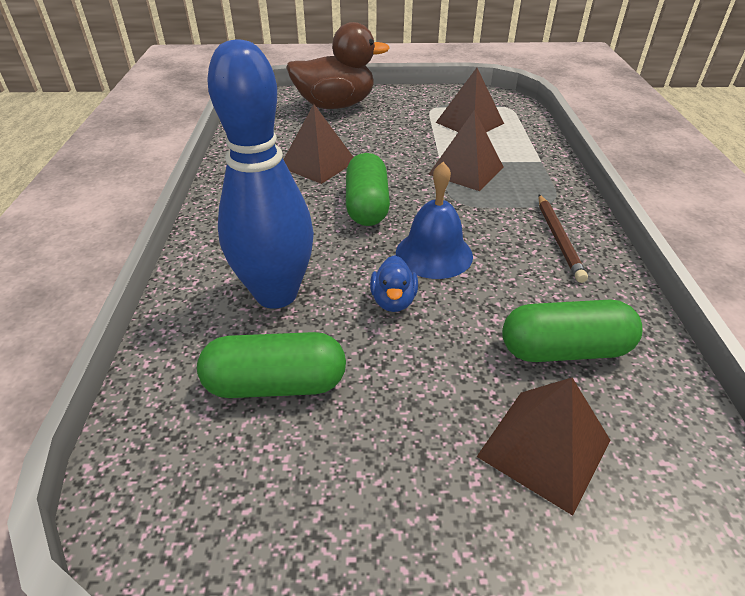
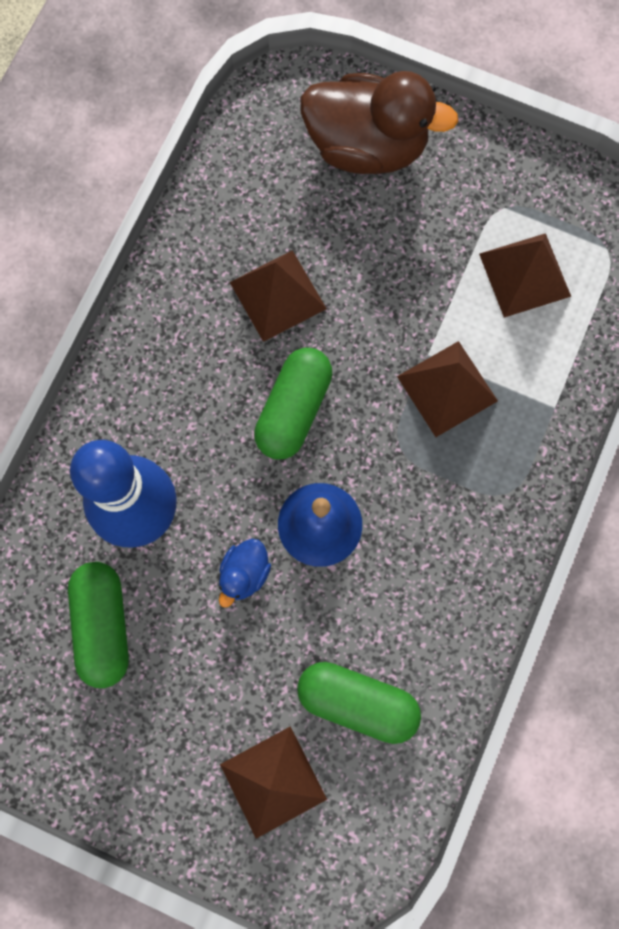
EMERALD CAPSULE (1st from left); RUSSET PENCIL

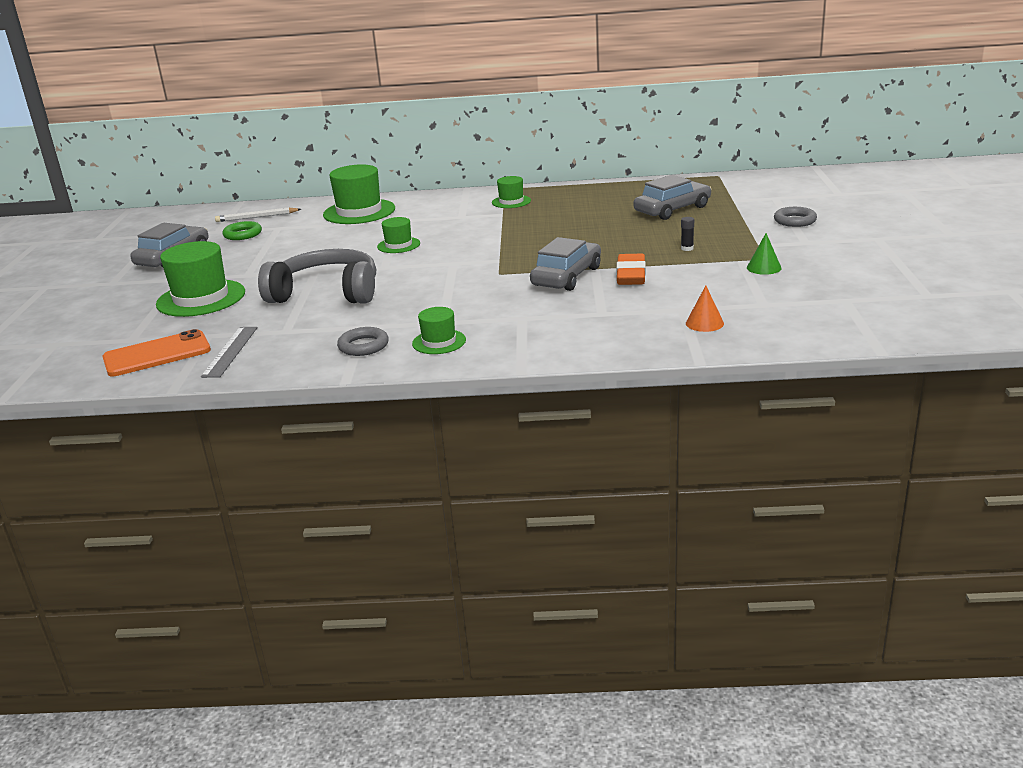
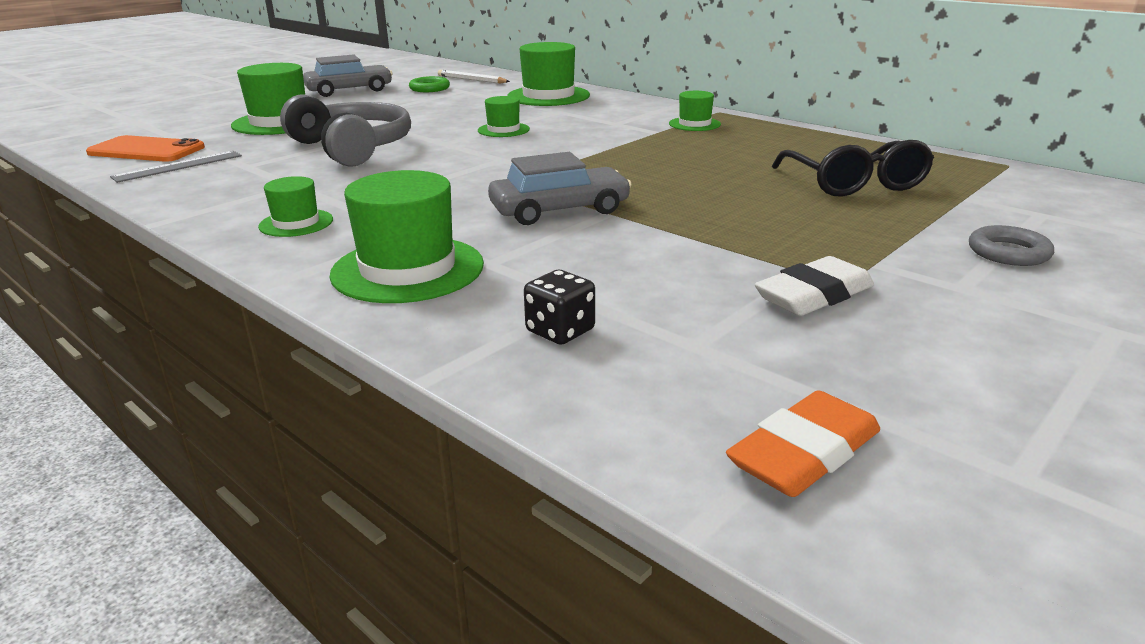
GREY RING (1st from left in the first image); ORANGE-COLOURED ERASER; BLACK SPECTACLES; BLACK STICK OF GLUE; BLACK DICE; WHITE ERASER; EMERALD TALL HAT (3rd from left)

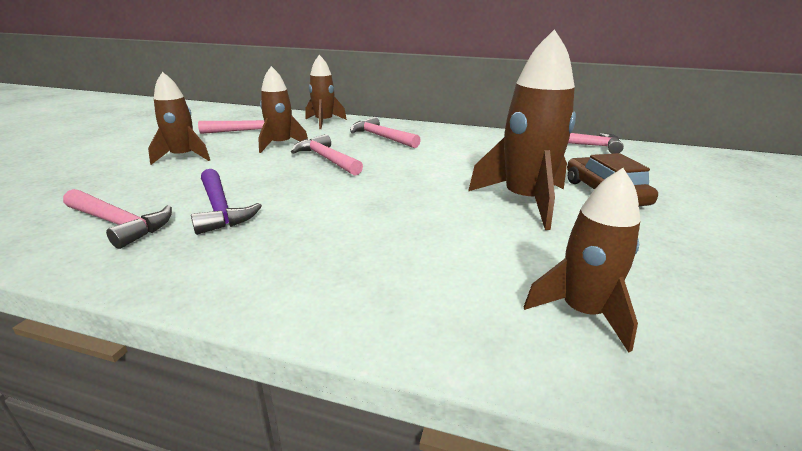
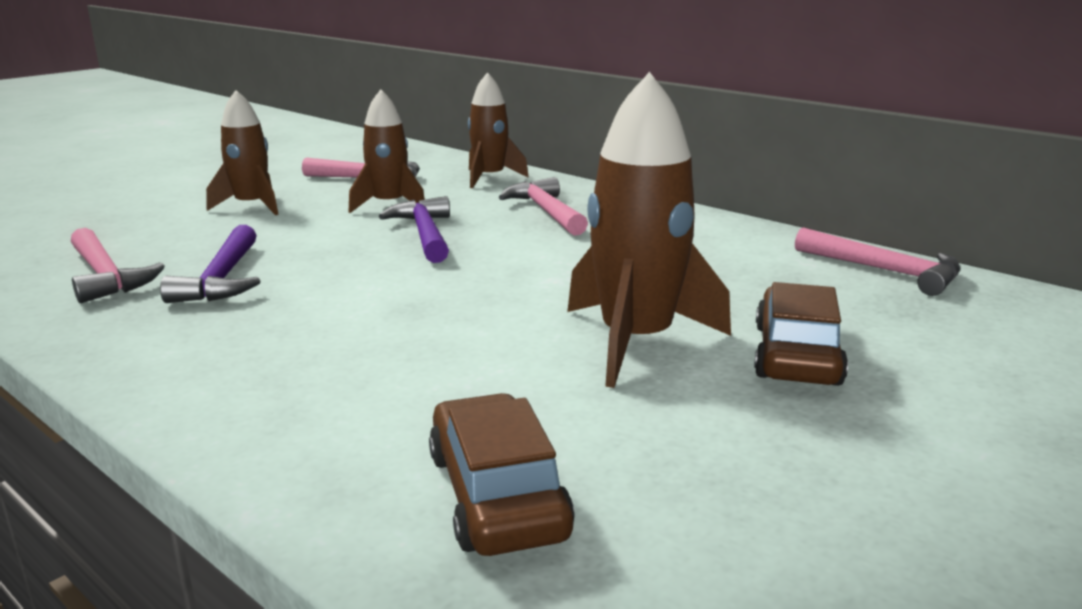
VIOLET CLAW HAMMER (2nd from left); RUSSET TOY CAR (1st from left)

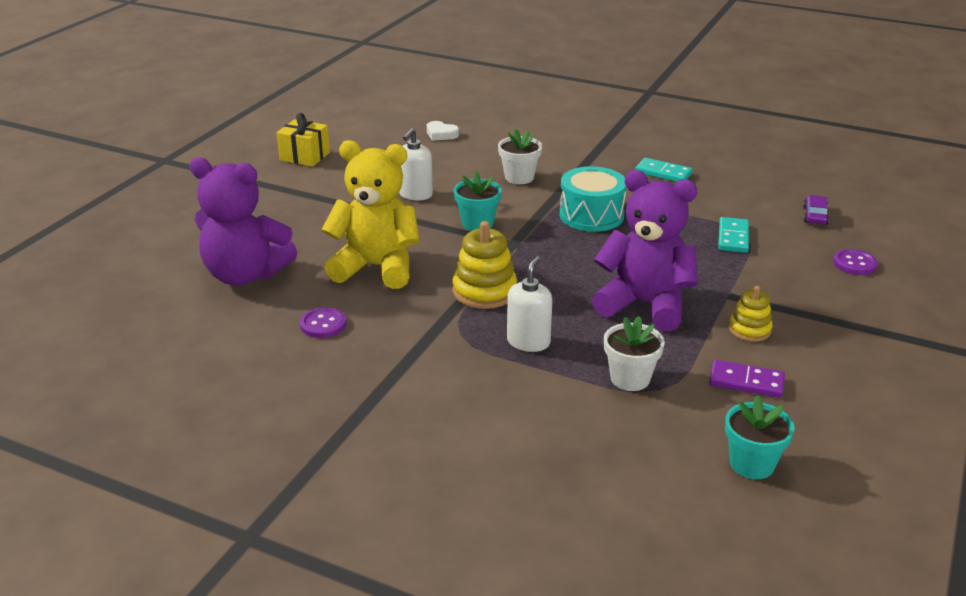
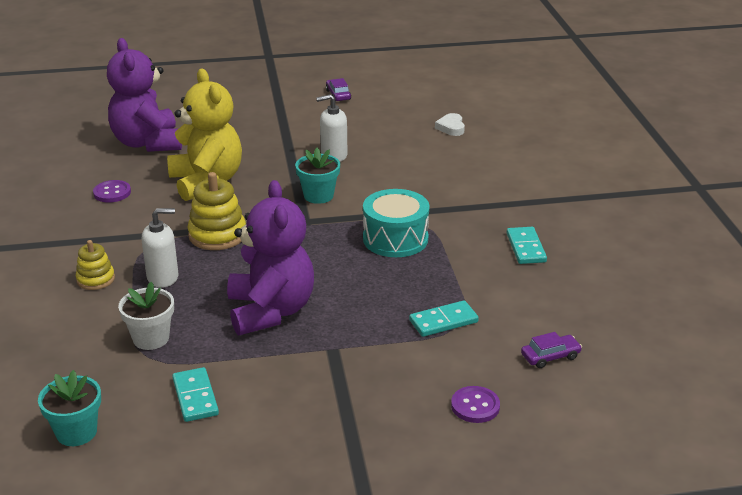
VIOLET TOY CAR (1st from left); WHITE POTTED PLANT (1st from left in the first image); TEAL DOMINO TILE (1st from left); YELLOW RING STACKER (1st from left)

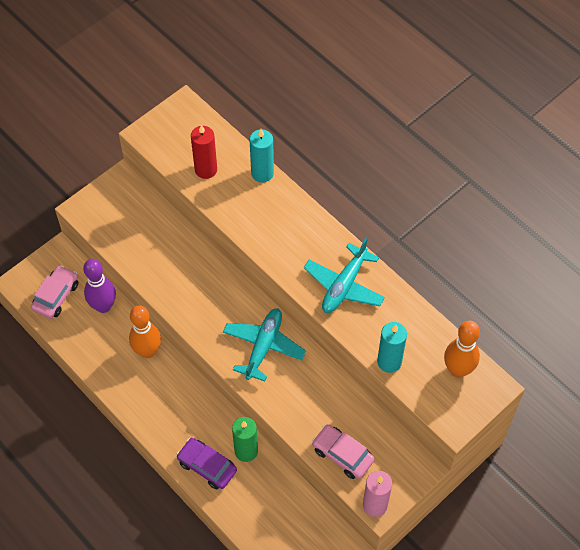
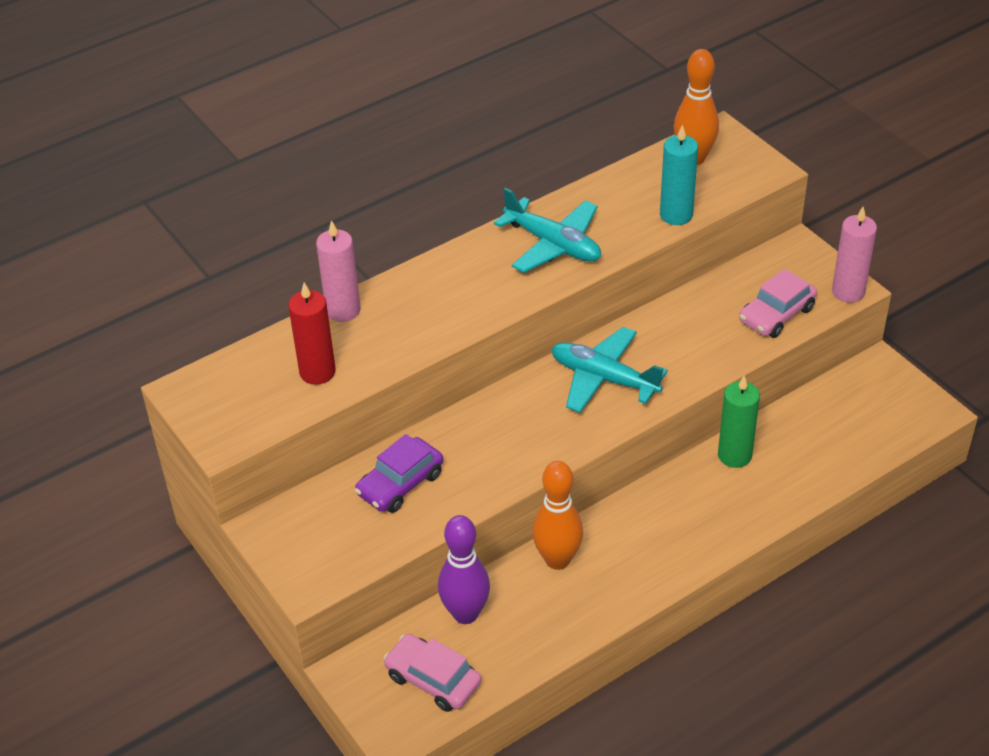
VIOLET TOY CAR; ROSE-PINK PILLAR CANDLE (1st from left)

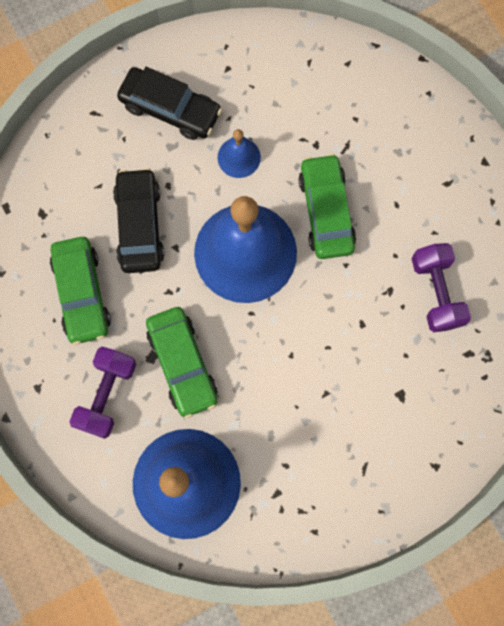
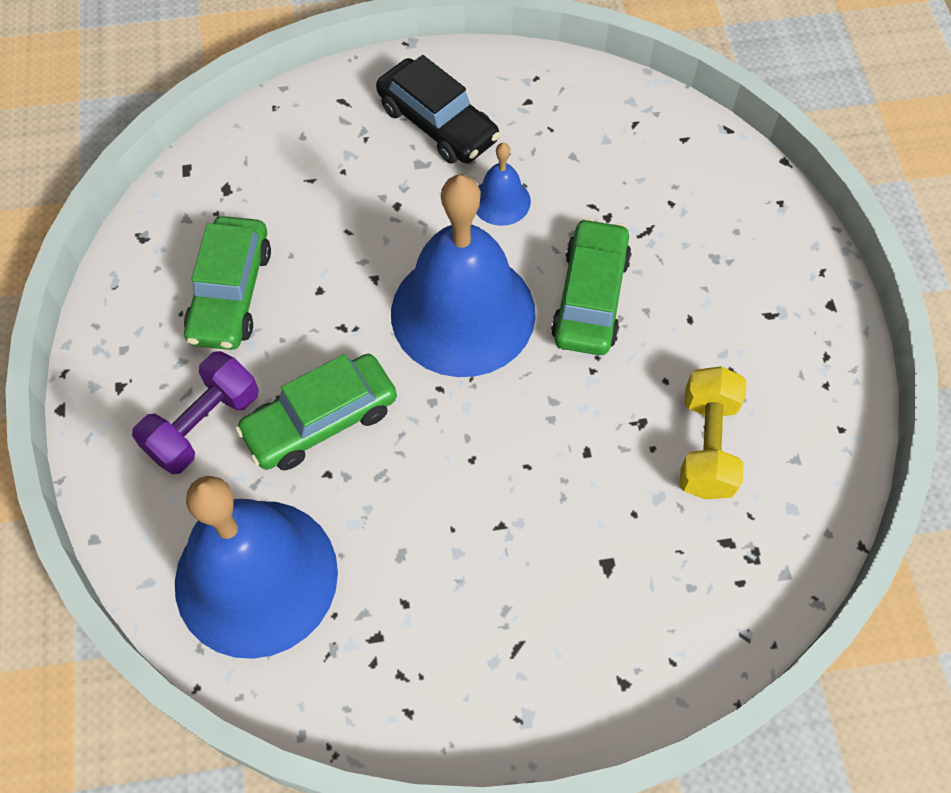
BLACK TOY CAR (1st from left in the first image); EMERALD TOY CAR (2nd from left); YELLOW HAND WEIGHT

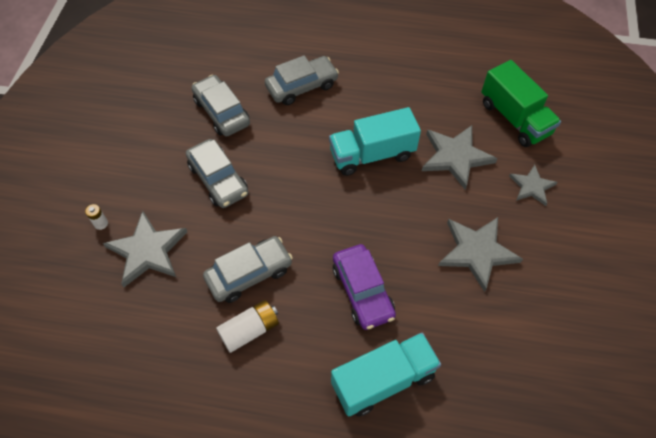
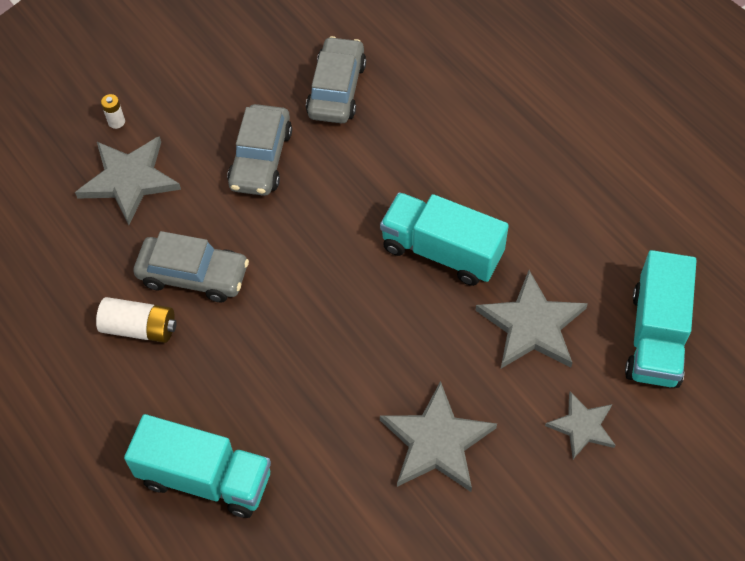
GREY TOY CAR (4th from left in the first image); VIOLET TOY CAR; TEAL LORRY (3rd from left)

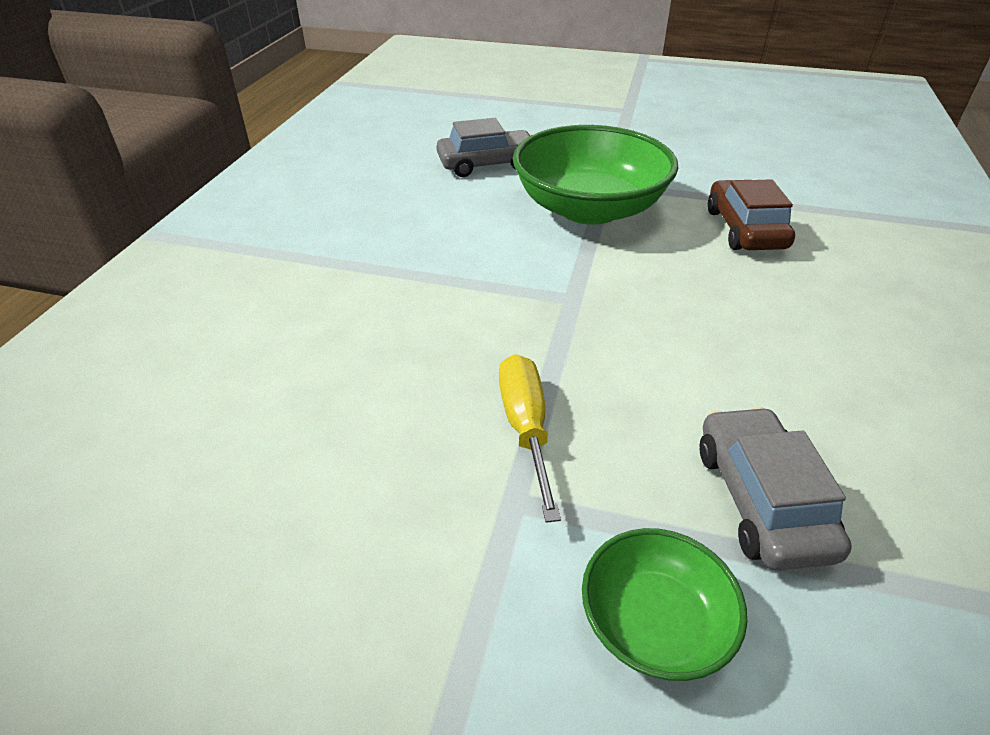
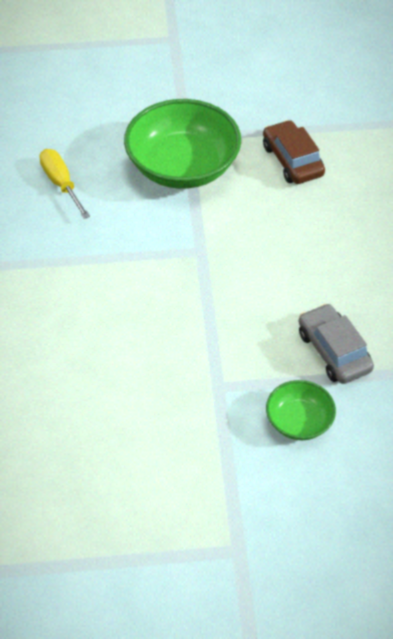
GREY TOY CAR (1st from left in the first image); YELLOW FLAT SCREWDRIVER

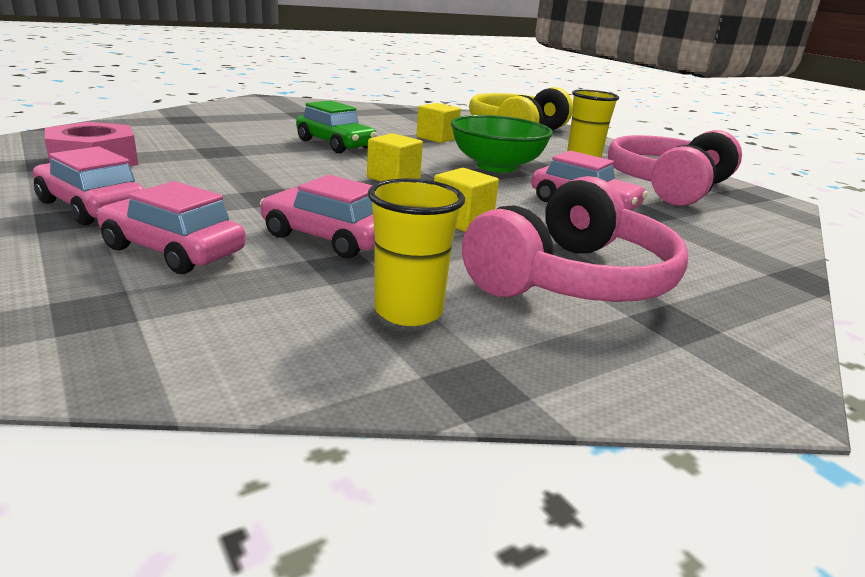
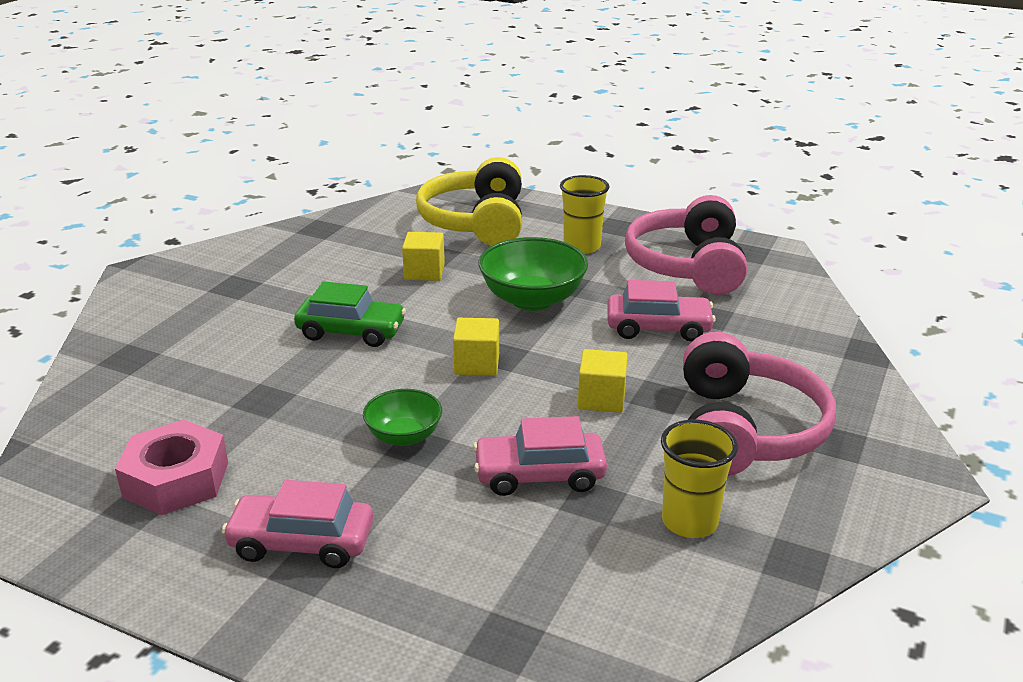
ROSE-PINK TOY CAR (2nd from left in the first image); EMERALD DEEP DISH (1st from left)

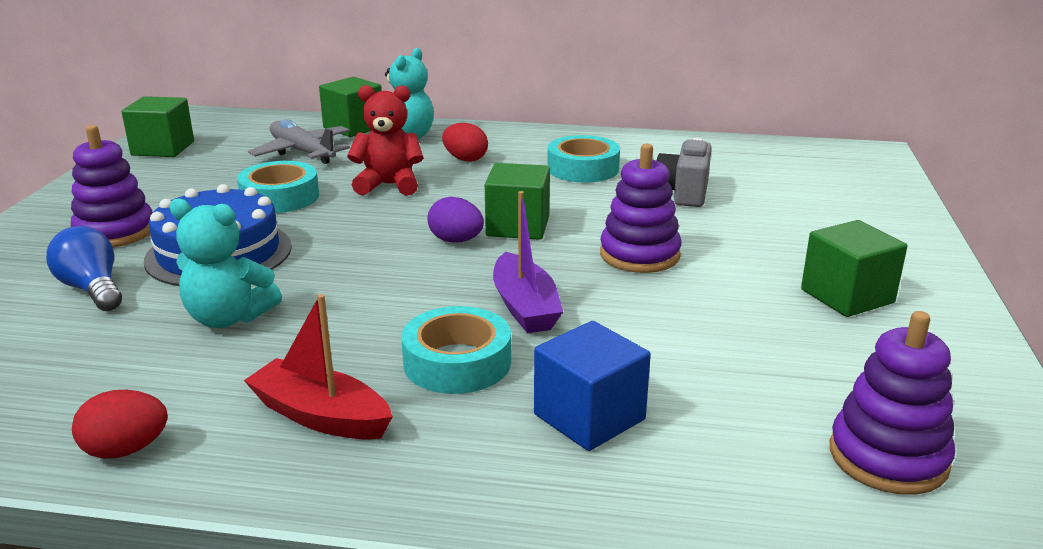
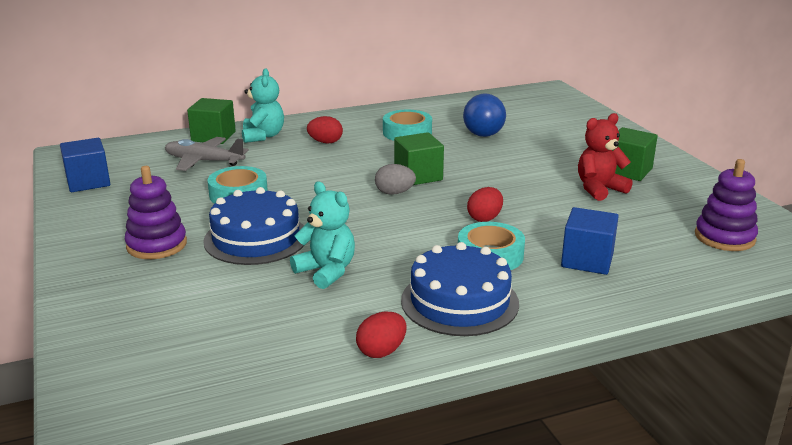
ROYAL BLUE LIGHTBULB; ROYAL BLUE CUBE (1st from left); TEAL TEDDY BEAR (2nd from left); ROYAL BLUE LAYER CAKE (2nd from left); CRIMSON TEDDY BEAR; GREY EGG SHAPE; CRIMSON EGG SHAPE (3rd from left); VIOLET RING STACKER (2nd from left in the first image); ROYAL BLUE SPHERE

